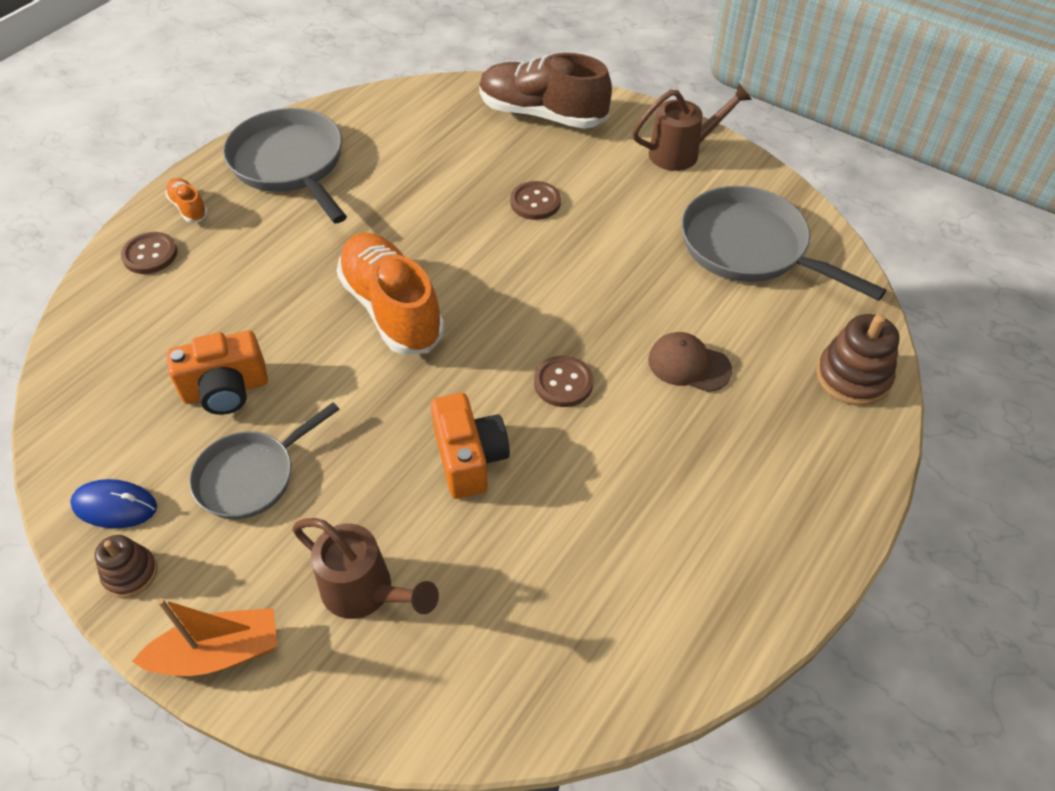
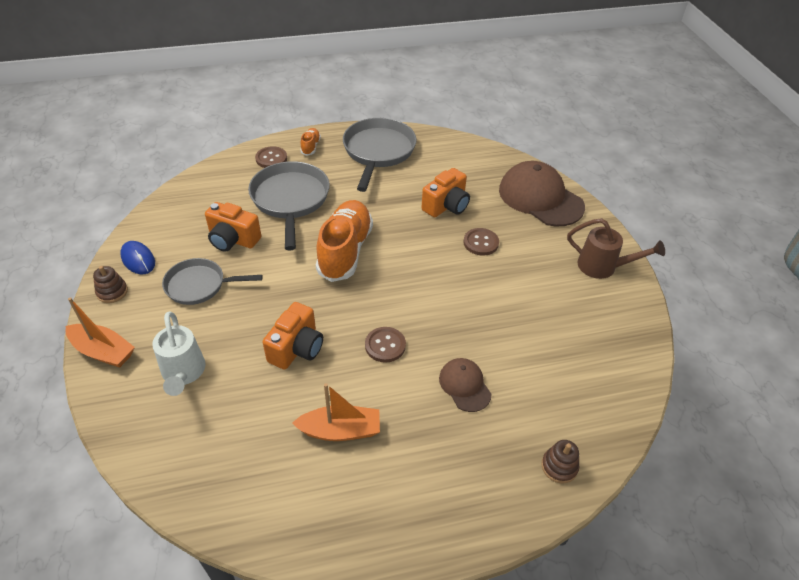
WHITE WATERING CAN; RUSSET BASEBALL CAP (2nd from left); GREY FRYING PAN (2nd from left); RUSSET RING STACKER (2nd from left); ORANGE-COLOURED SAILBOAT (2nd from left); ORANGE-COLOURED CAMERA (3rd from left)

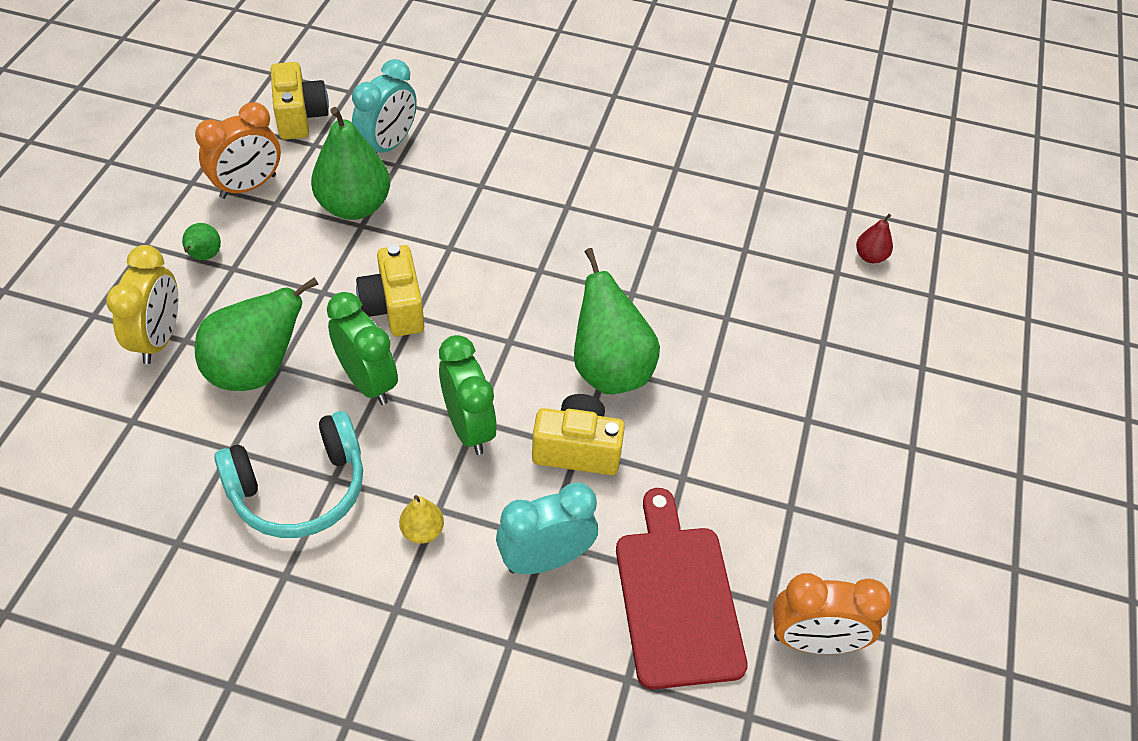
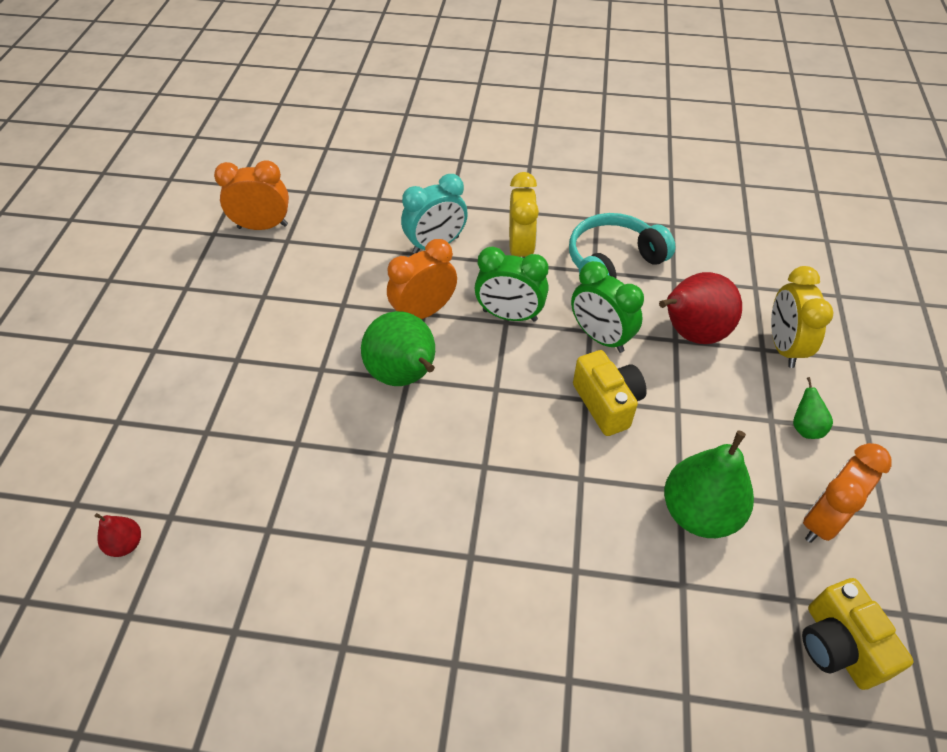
CRIMSON TOY PEAR (2nd from left); TEAL BEDSIDE CLOCK (1st from left in the first image); YELLOW BEDSIDE CLOCK (1st from left); EMERALD BEDSIDE CLOCK (1st from left); ORANGE-COLOURED BEDSIDE CLOCK (2nd from left); CRIMSON CUTTING BOARD

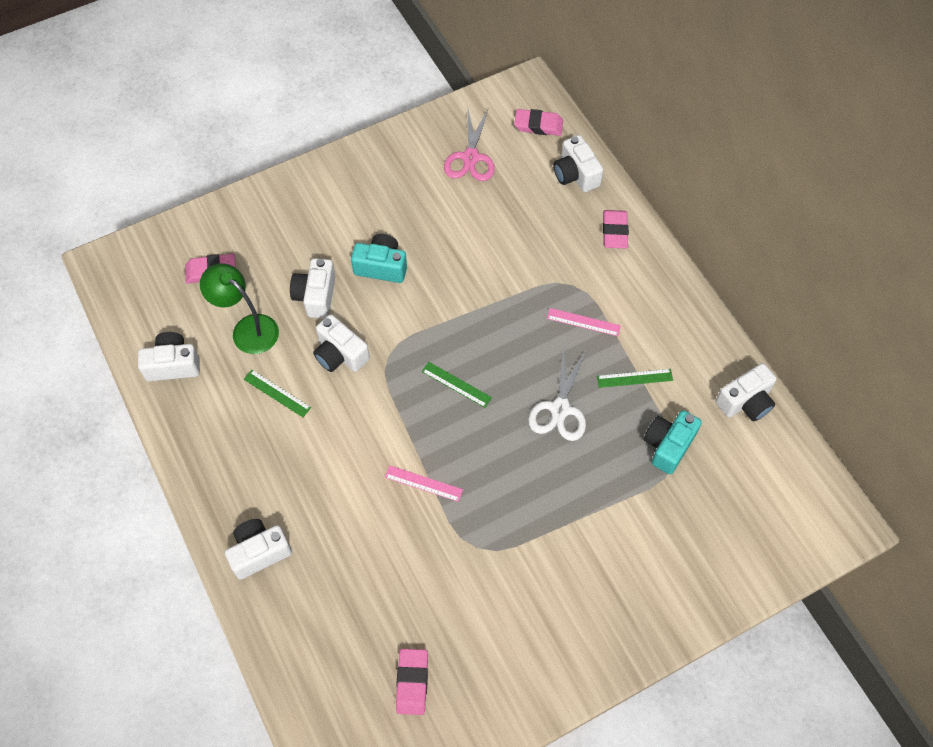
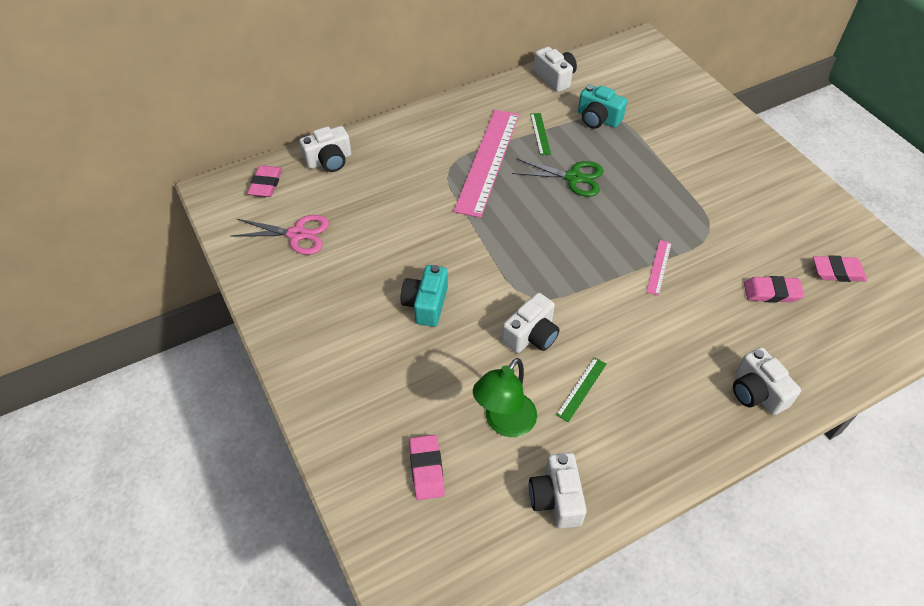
WHITE CAMERA (3rd from left in the first image); EMERALD MEASURING STICK (2nd from left in the first image); EMERALD PAIR OF SCISSORS; ROSE-PINK MEASURING STICK (1st from left); ROSE-PINK ERASER (3rd from left)

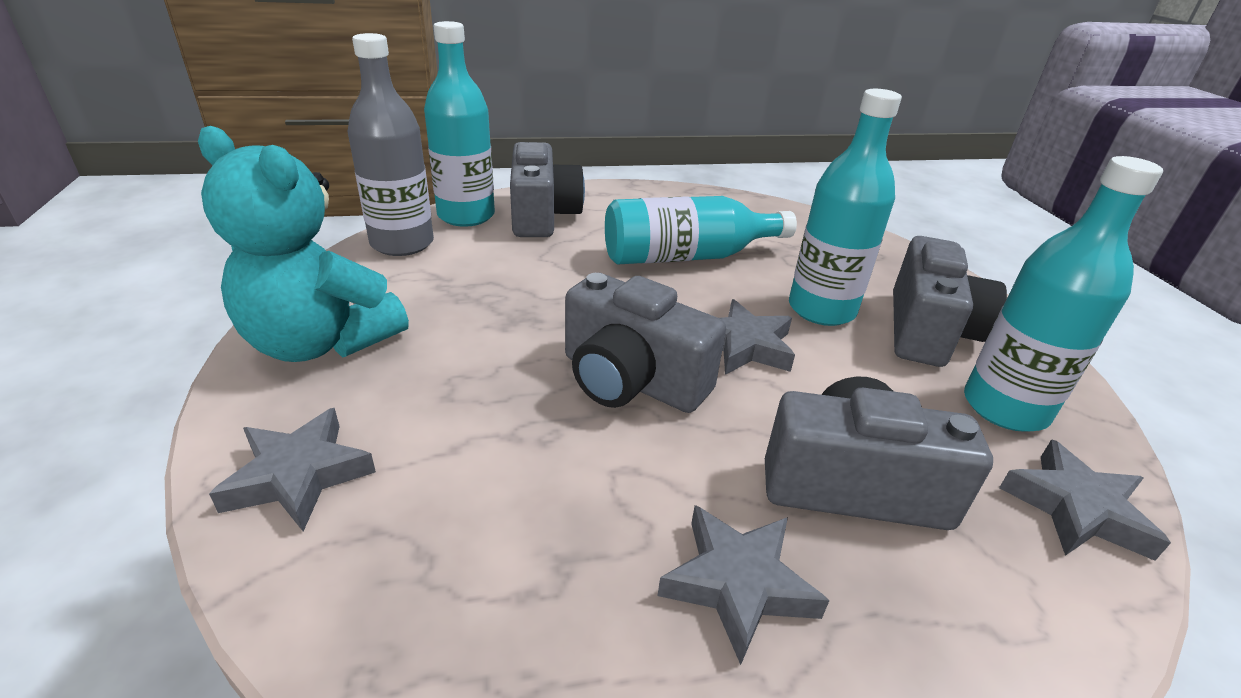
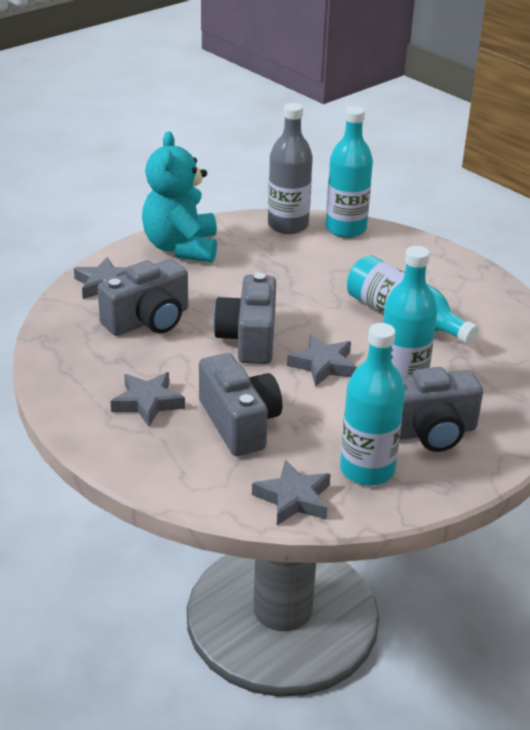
GREY CAMERA (1st from left)

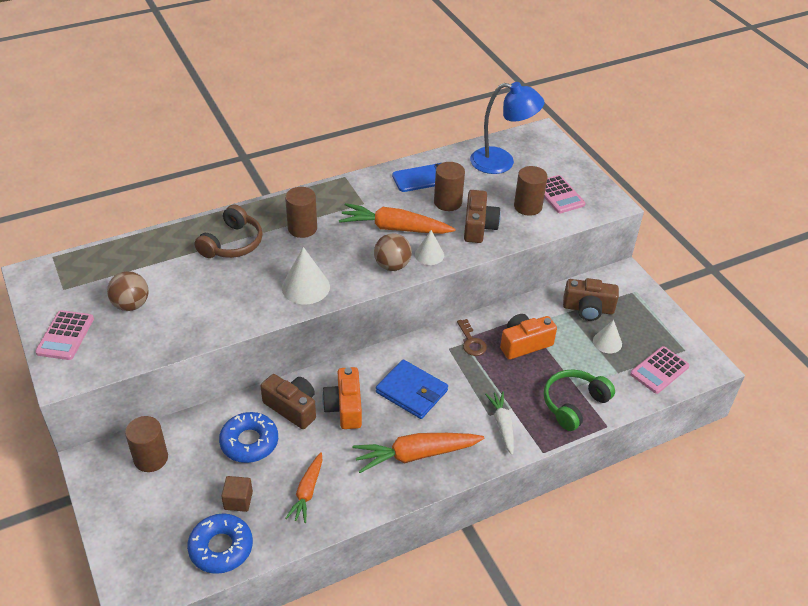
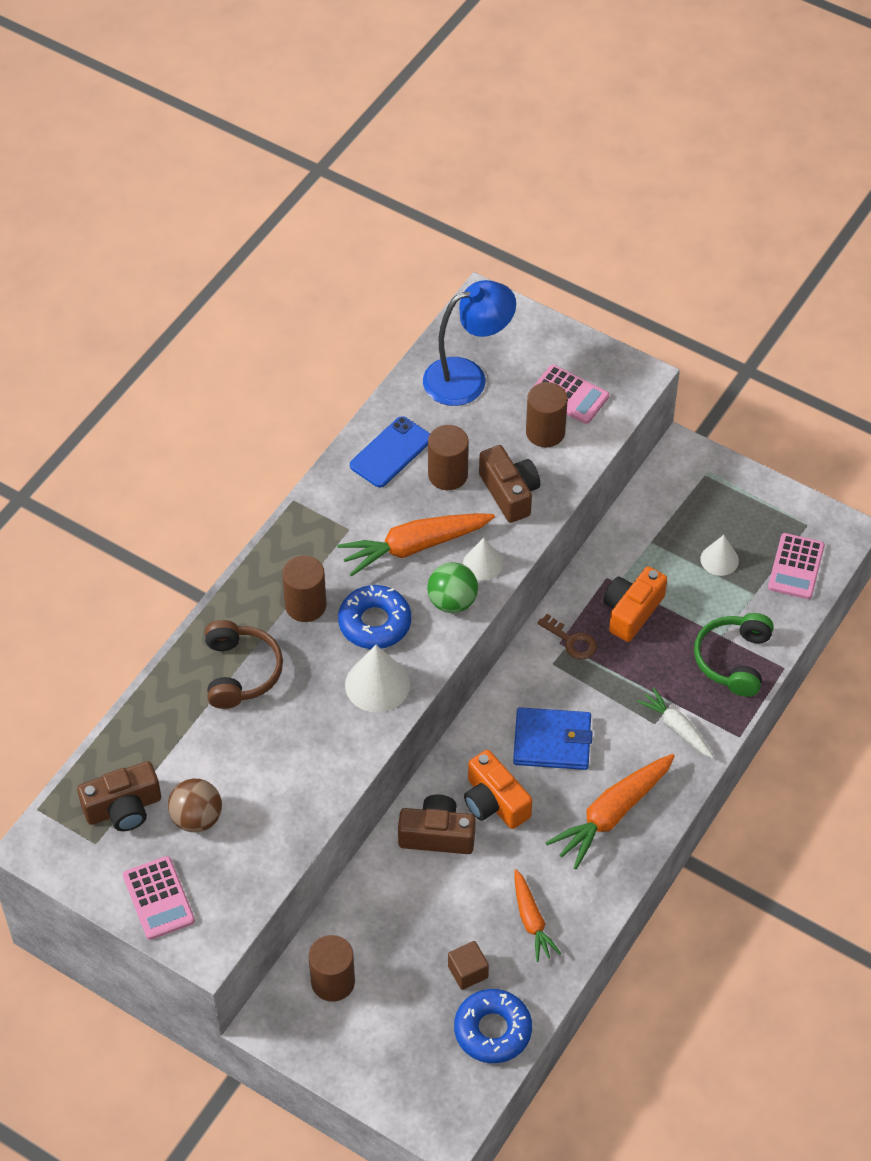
ROYAL BLUE DONUT (1st from left); EMERALD SPHERE; RUSSET CAMERA (1st from left)

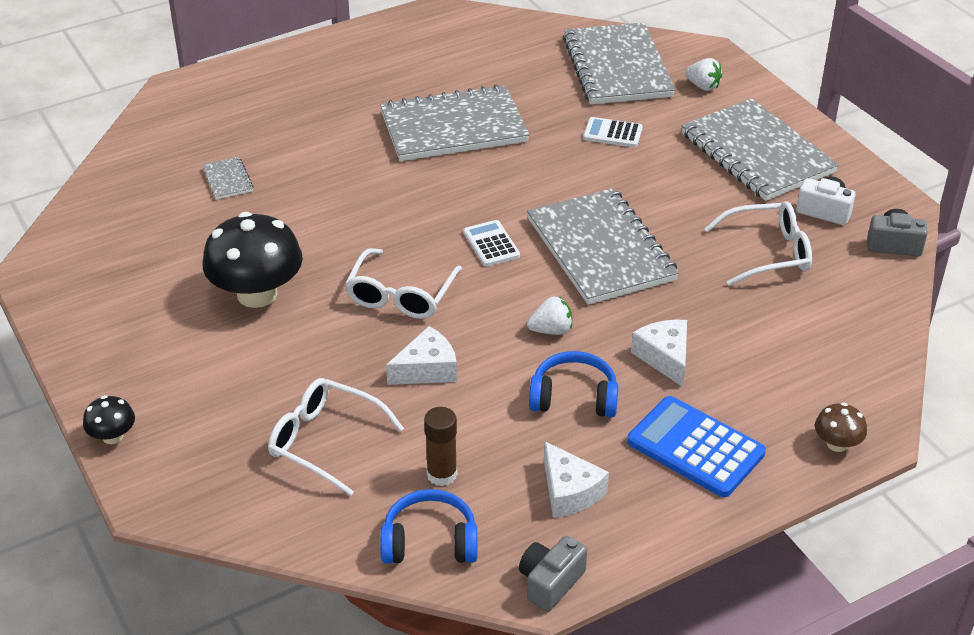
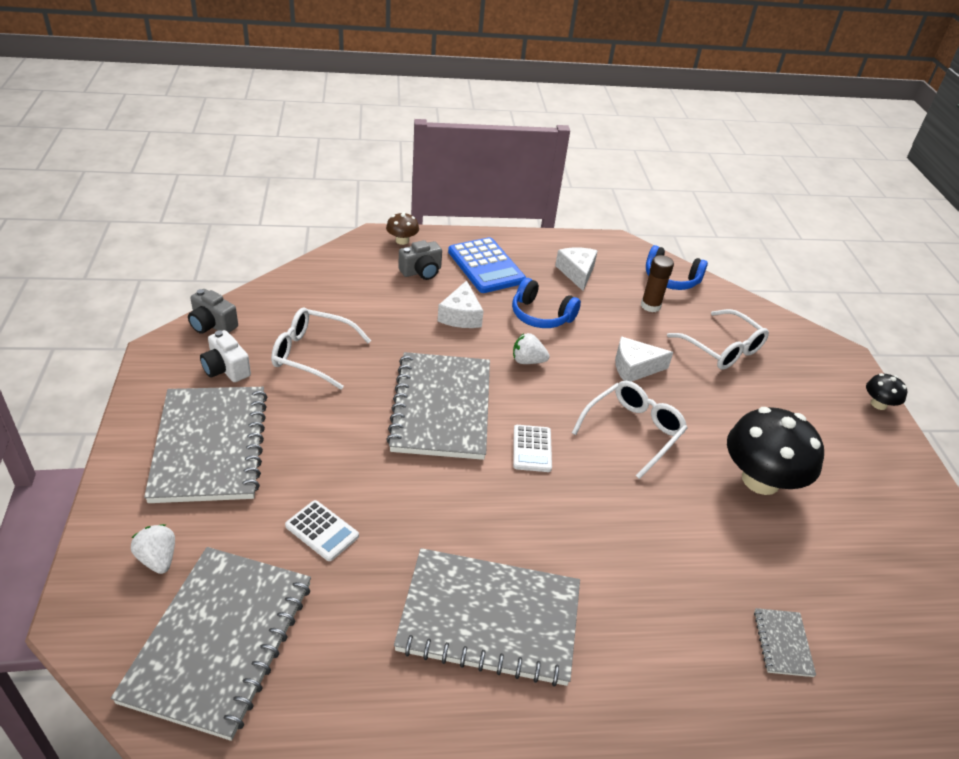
GREY CAMERA (2nd from left)

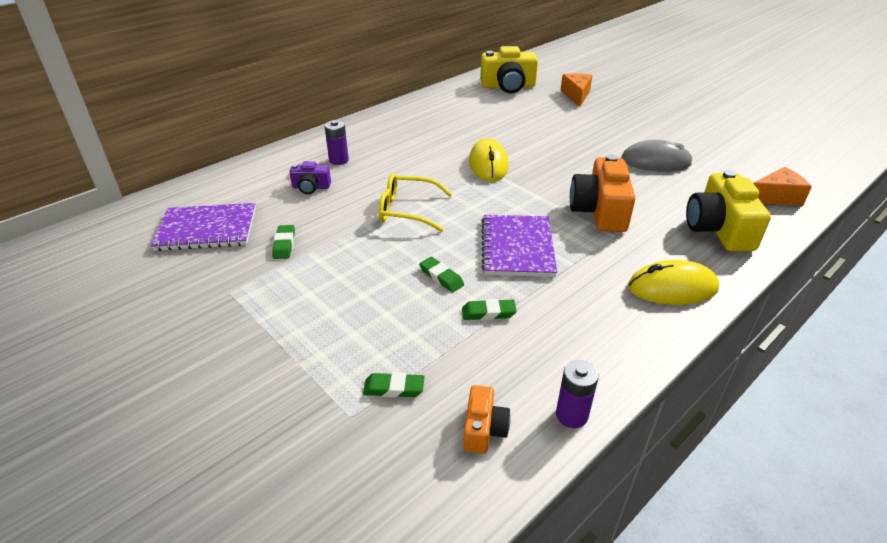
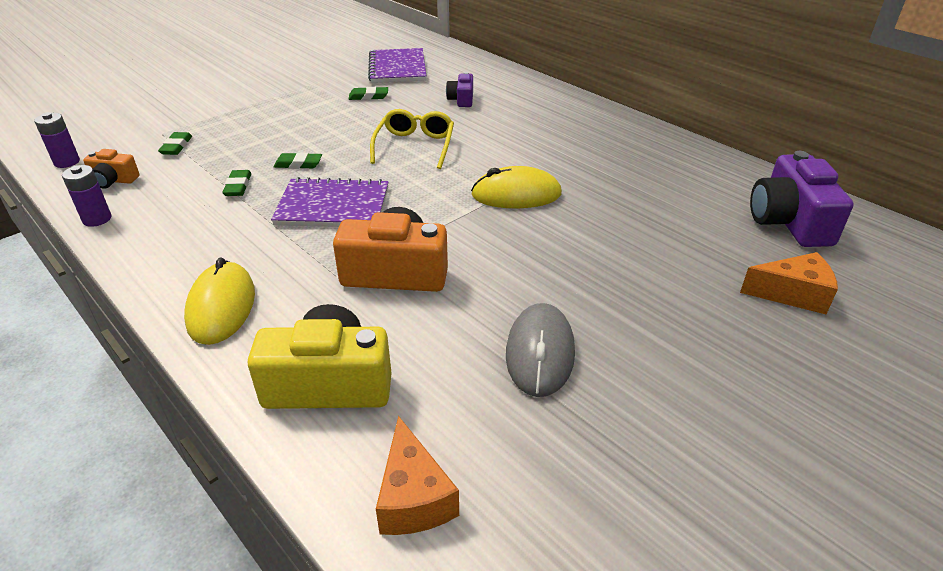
VIOLET BATTERY (1st from left); EMERALD ERASER (3rd from left); VIOLET CAMERA (2nd from left)

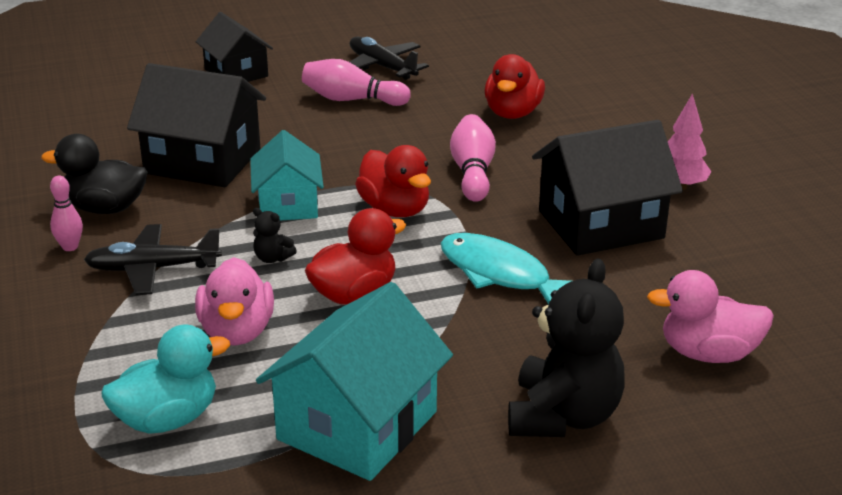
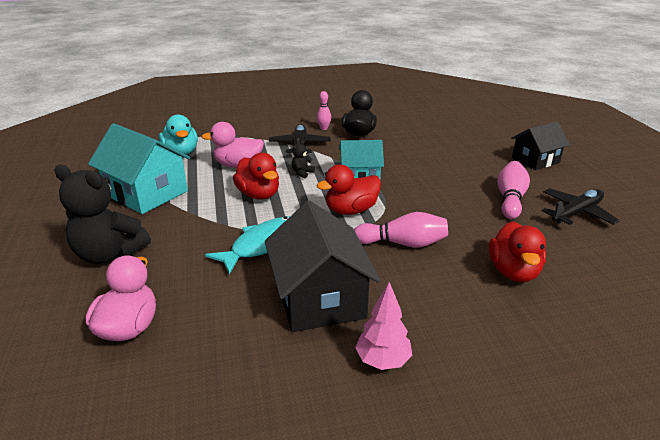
BLACK TOY HOUSE (1st from left in the first image); CRIMSON TOY DUCK (3rd from left)

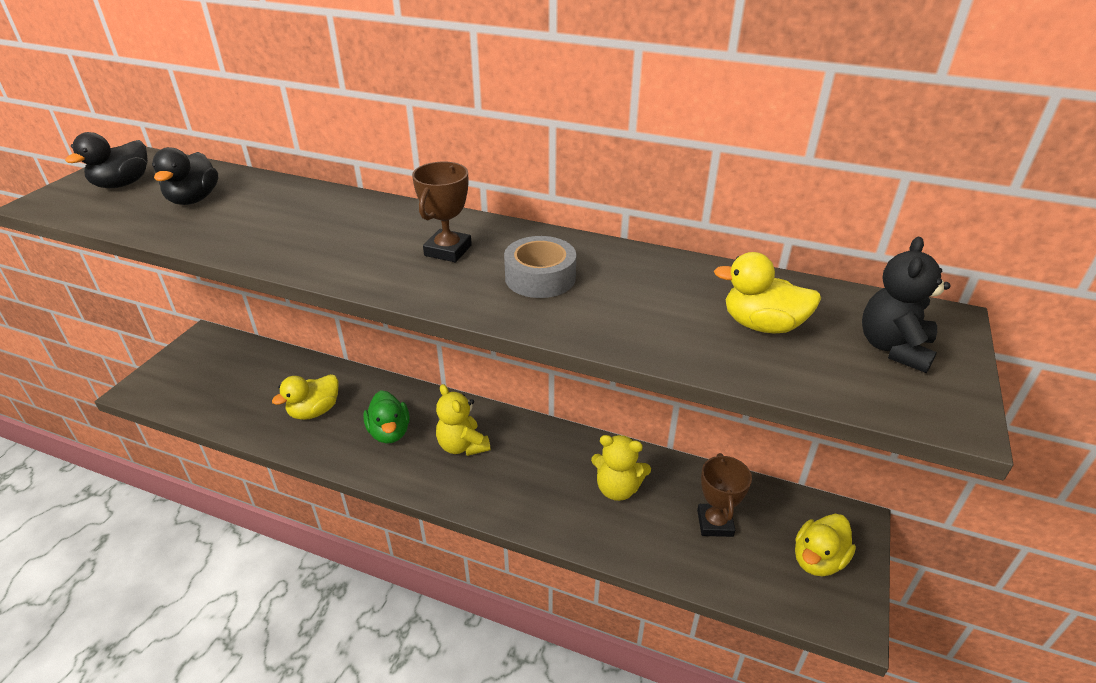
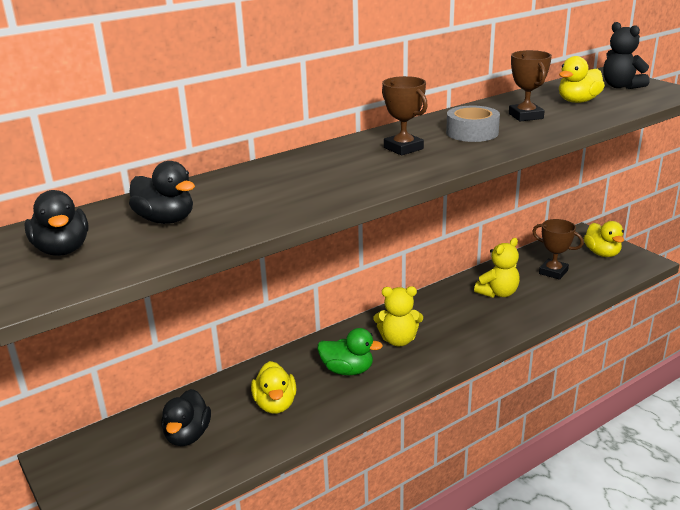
BLACK TOY DUCK (3rd from left); RUSSET PRIZE CUP (2nd from left)

